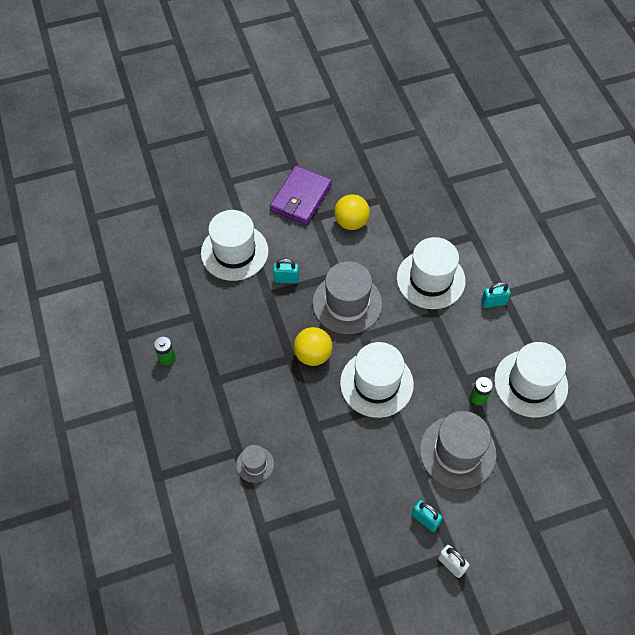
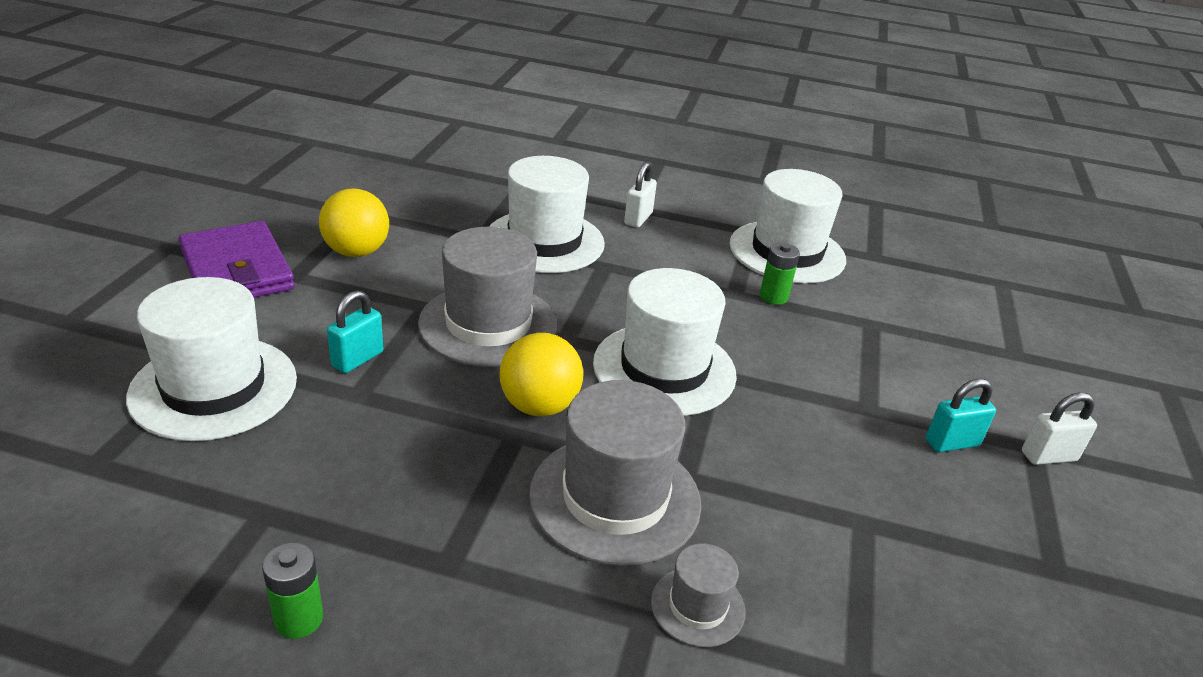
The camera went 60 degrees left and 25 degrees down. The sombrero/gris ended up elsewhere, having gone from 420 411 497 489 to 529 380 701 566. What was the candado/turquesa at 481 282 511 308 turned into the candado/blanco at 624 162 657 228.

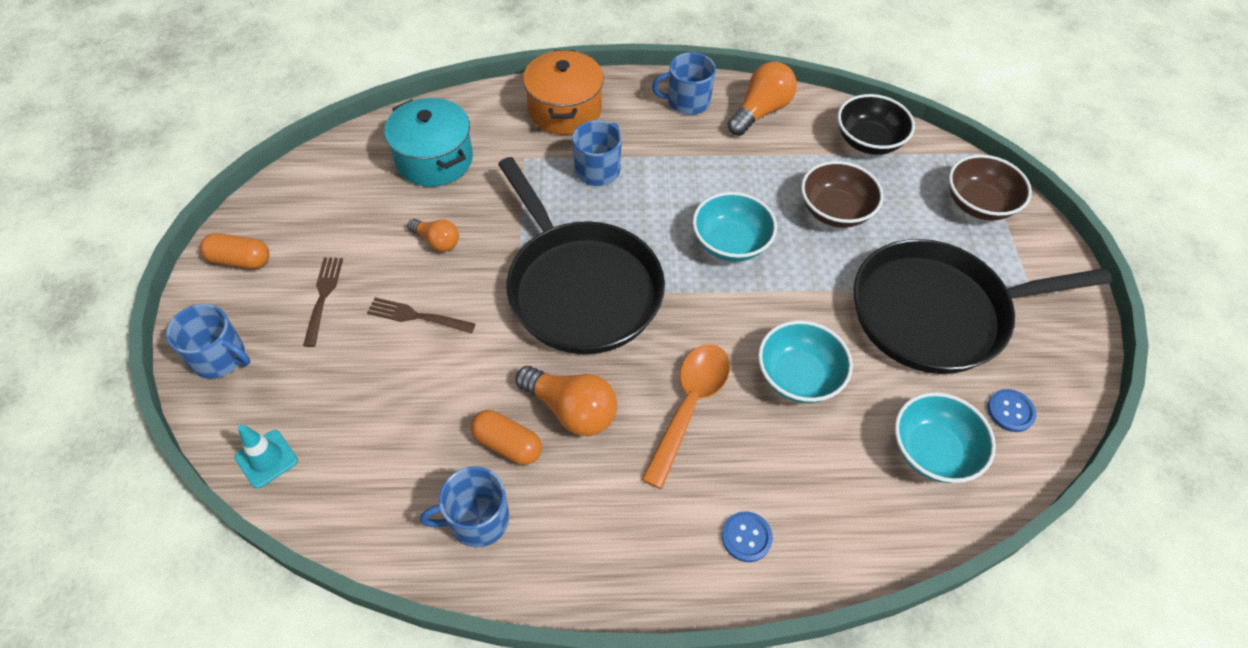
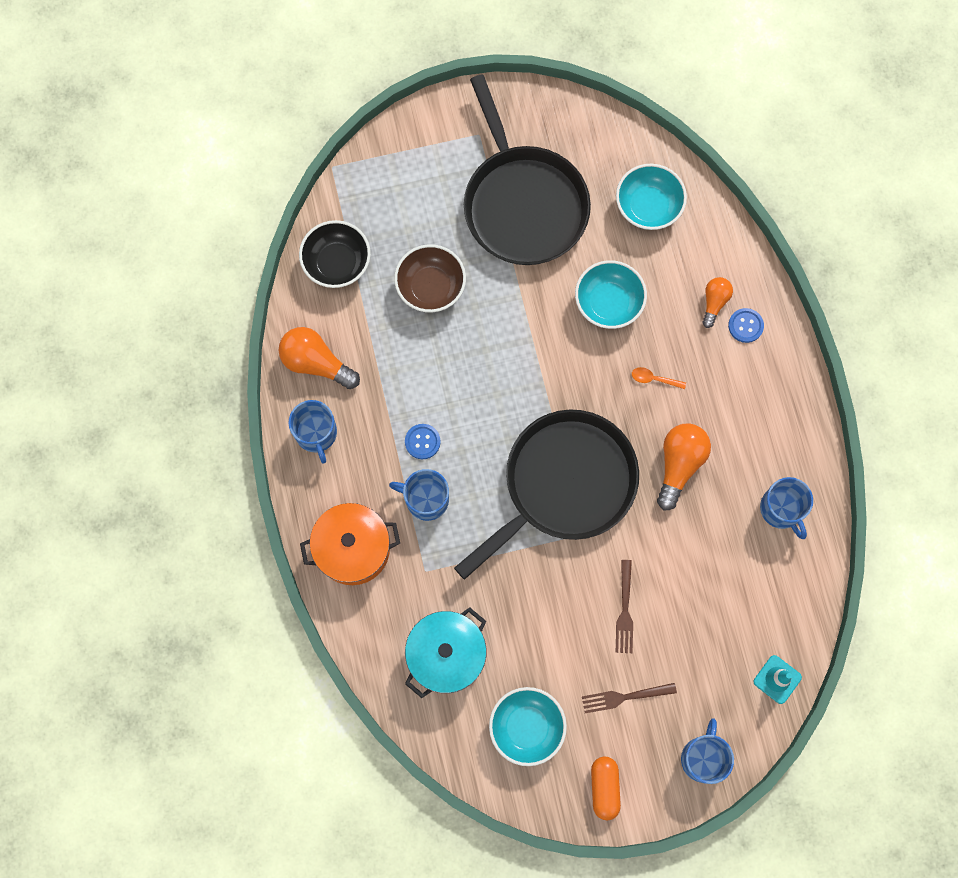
The camera went 100 degrees left and 20 degrees up. The second view lost the cápsula/naranja at 471 410 542 465. The second view lost the cuenco/marrón at 949 155 1032 221. The bombilla/naranja ended up elsewhere, having gone from 408 219 459 252 to 702 277 733 328. The cuenco/turquesa ended up elsewhere, having gone from 693 192 777 262 to 489 687 567 766. The botón/azul ended up elsewhere, having gone from 987 389 1036 432 to 405 424 441 459. The size of the cuchara/naranja at 641 344 730 489 changed by a factor of 0.43.

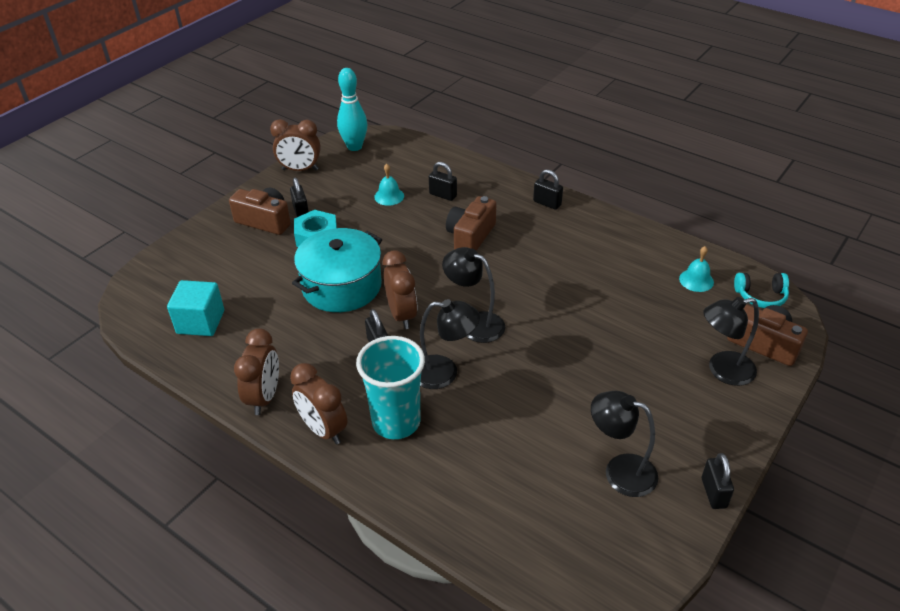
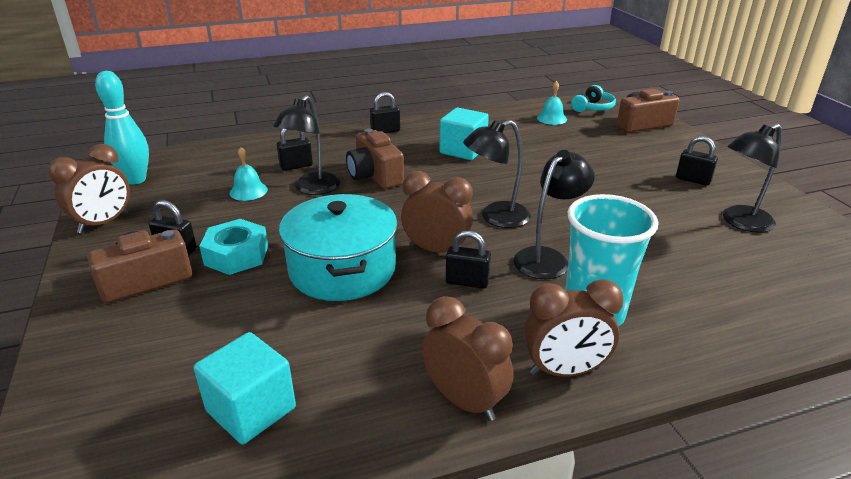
The camera went 55 degrees left and 10 degrees down. The second view gained the cubo/turquesa at 439 108 489 160. The candado/negro ended up elsewhere, having gone from 702 453 734 509 to 676 136 718 186. The lámpara/negro ended up elsewhere, having gone from 703 297 759 386 to 273 95 340 195.

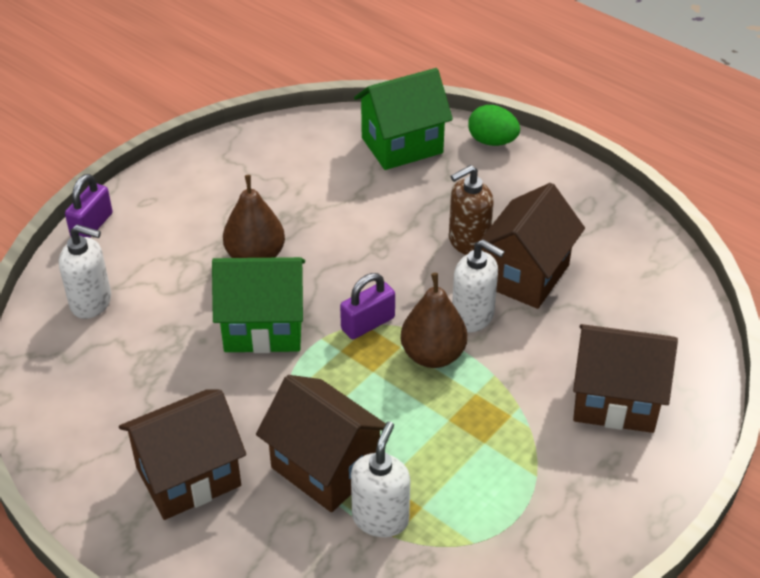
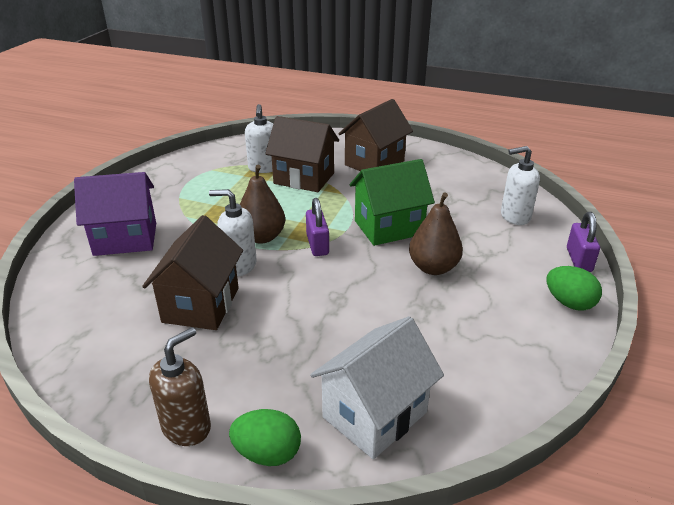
The camera went 160 degrees right and 10 degrees down. The second view gained the huevo/verde at 547 266 602 311. The dispensador de jabón/marrón ended up elsewhere, having gone from 449 165 494 255 to 149 327 211 446. What was the casa/verde at 354 68 453 170 turned into the casa/blanco at 310 316 444 459. What was the casa/marrón at 573 324 678 433 turned into the casa/morado at 74 172 156 256. The candado/morado at 340 273 395 339 ended up facing another way, 45 degrees counterclockwise from before.

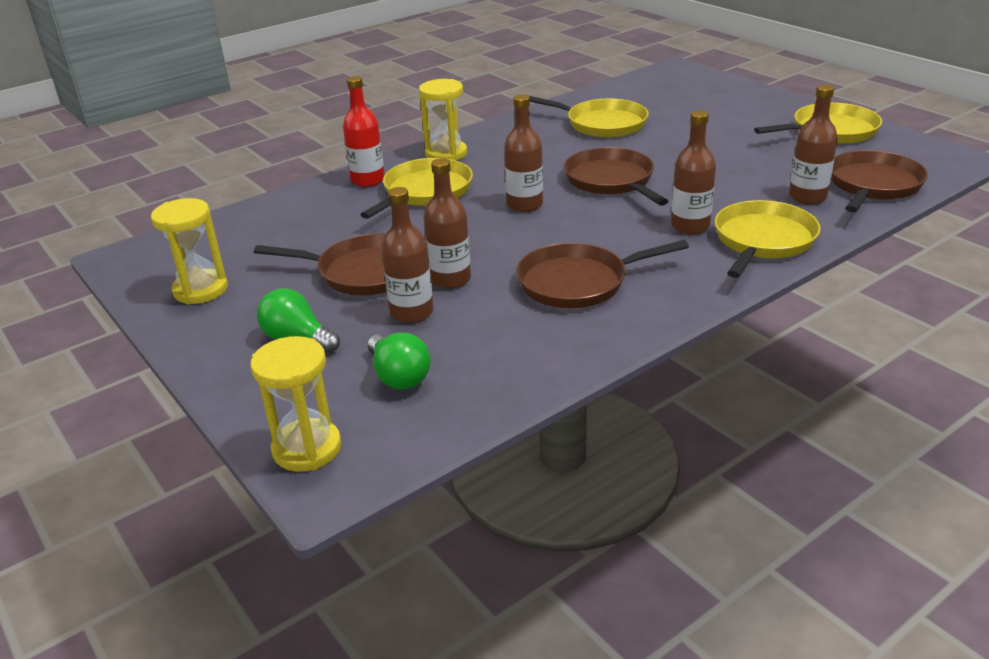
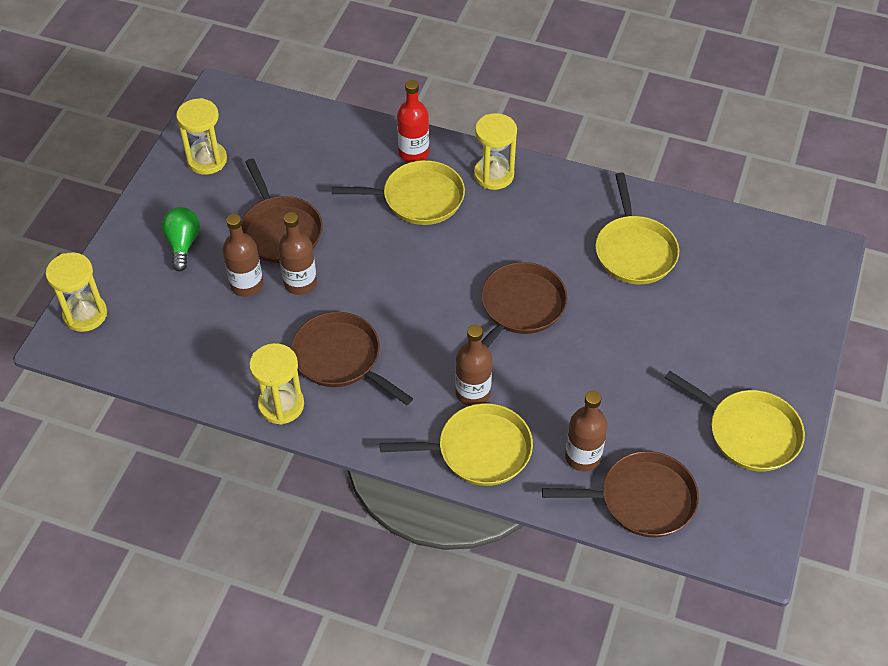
The camera went 55 degrees right and 20 degrees up. The second view lost the bombilla/verde at 368 333 431 389. The second view lost the botella/marrón at 504 94 543 212. The second view gained the reloj de arena/amarillo at 249 343 304 425.

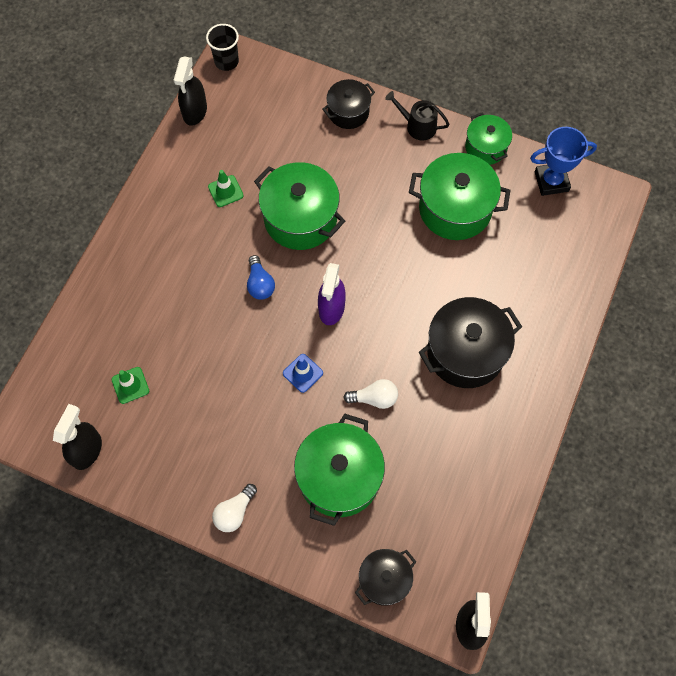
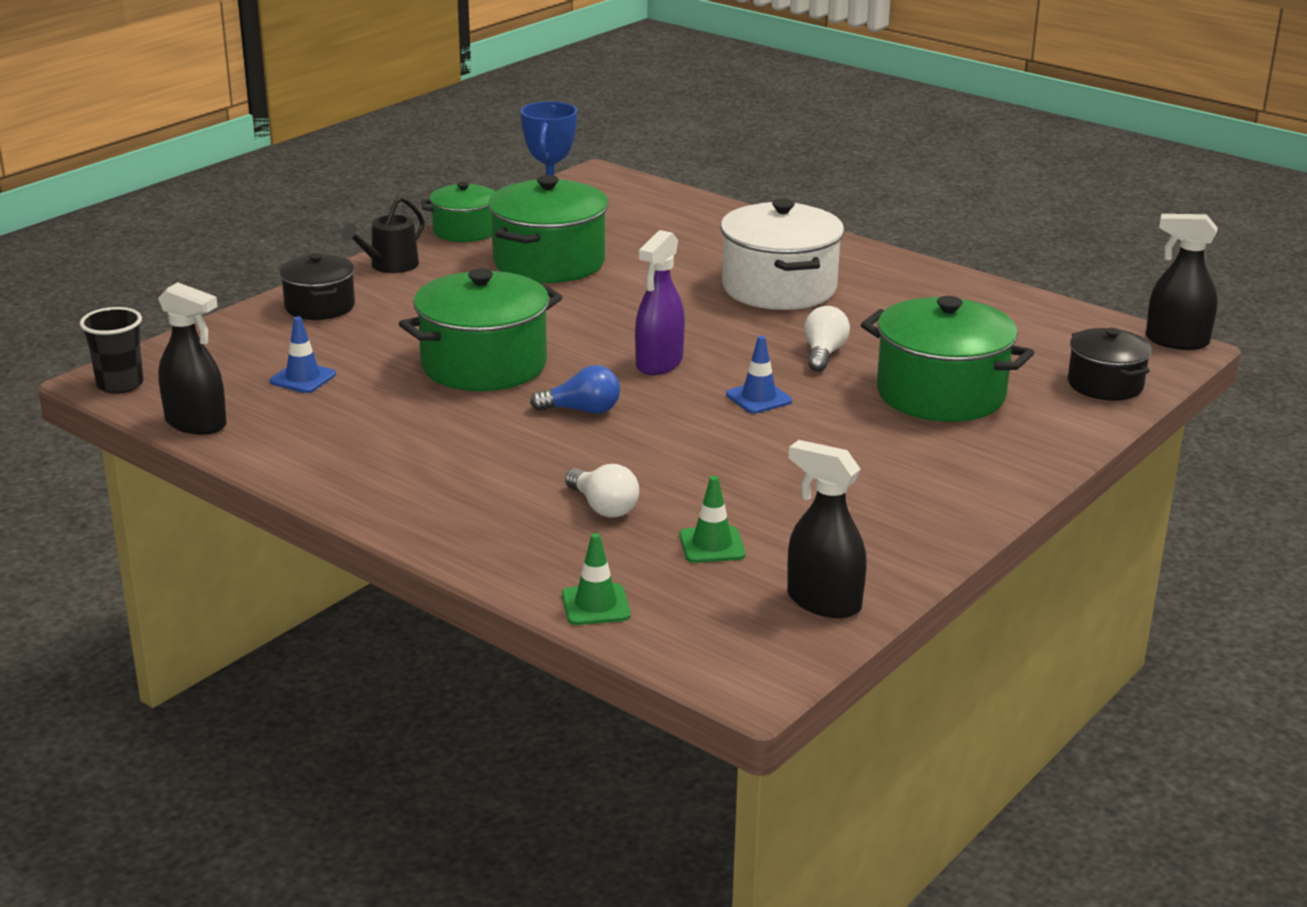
The camera went 75 degrees left and 40 degrees down. The second view gained the cono de tráfico/azul at 270 316 336 393. The cono de tráfico/verde ended up elsewhere, having gone from 208 170 244 207 to 562 533 631 625. The bombilla/blanco ended up elsewhere, having gone from 212 484 257 532 to 565 464 639 518. What was the olla/negro at 419 297 522 388 turned into the olla/blanco at 720 199 844 310. The pulverizador/morado at 318 263 346 325 ended up facing another way, 90 degrees clockwise from before.

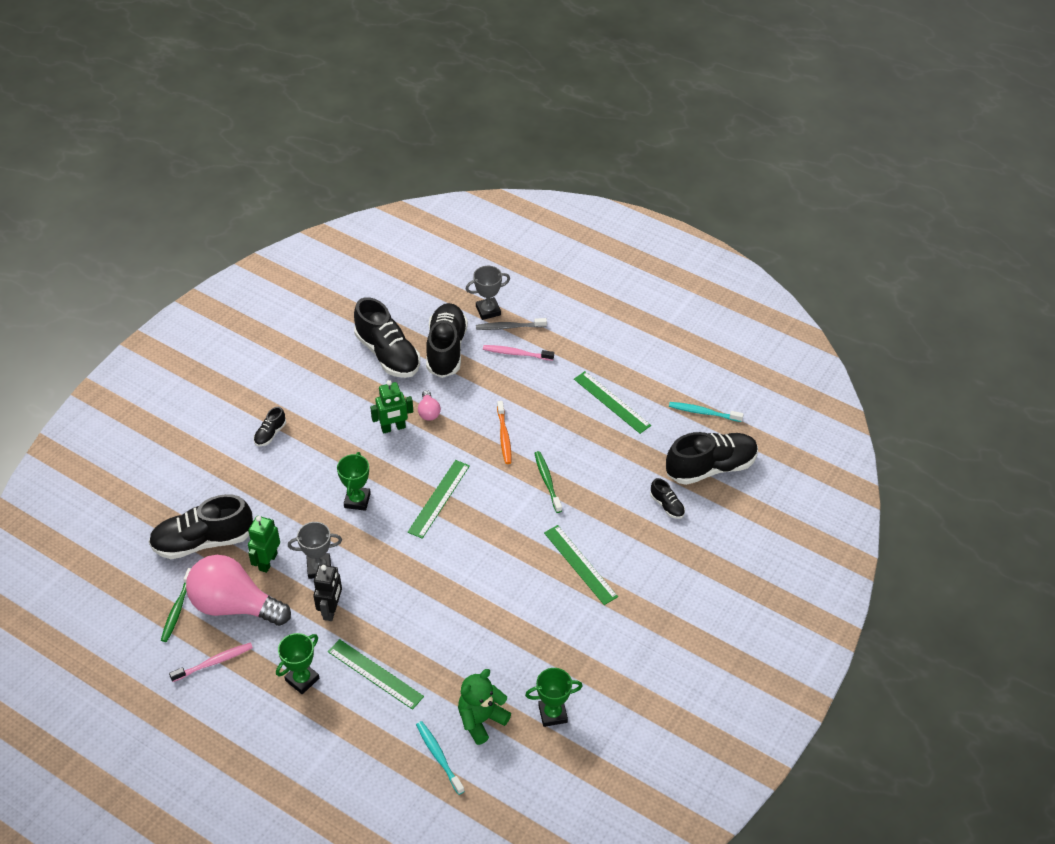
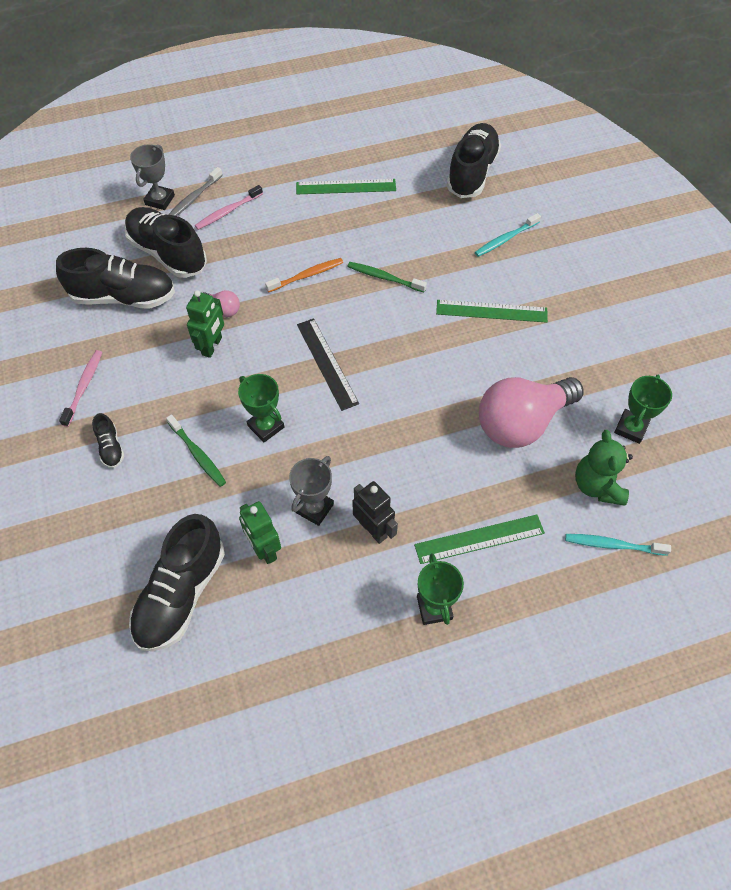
The camera went 50 degrees left and 10 degrees up. The second view lost the zapato/negro at 650 478 685 519. The cepillo de dientes/verde ended up elsewhere, having gone from 161 568 191 642 to 166 415 226 487. The cepillo de dientes/rosa ended up elsewhere, having gone from 169 642 253 682 to 59 350 102 427. The bombilla/rosa ended up elsewhere, having gone from 186 555 291 626 to 479 377 584 448. The cepillo de dientes/turquesa ended up elsewhere, having gone from 669 402 744 422 to 475 213 541 257. What was the regla/verde at 408 460 470 539 turned into the regla/negro at 297 318 359 411. The cepillo de dientes/naranja at 497 401 511 464 ended up facing another way, 60 degrees counterclockwise from before.

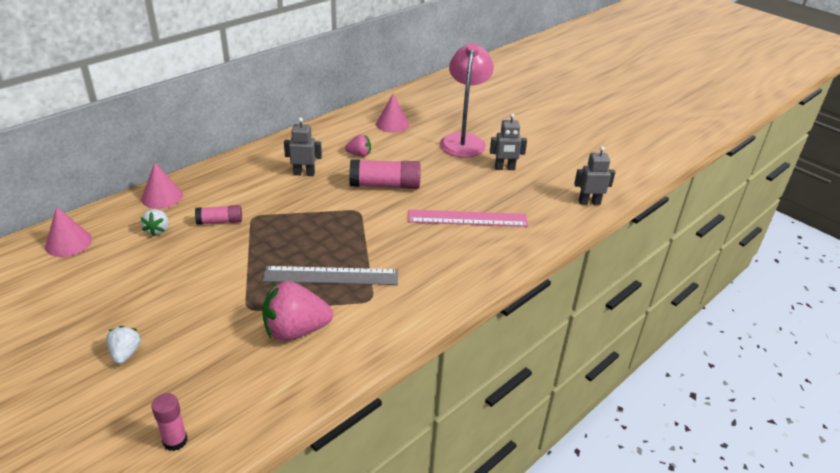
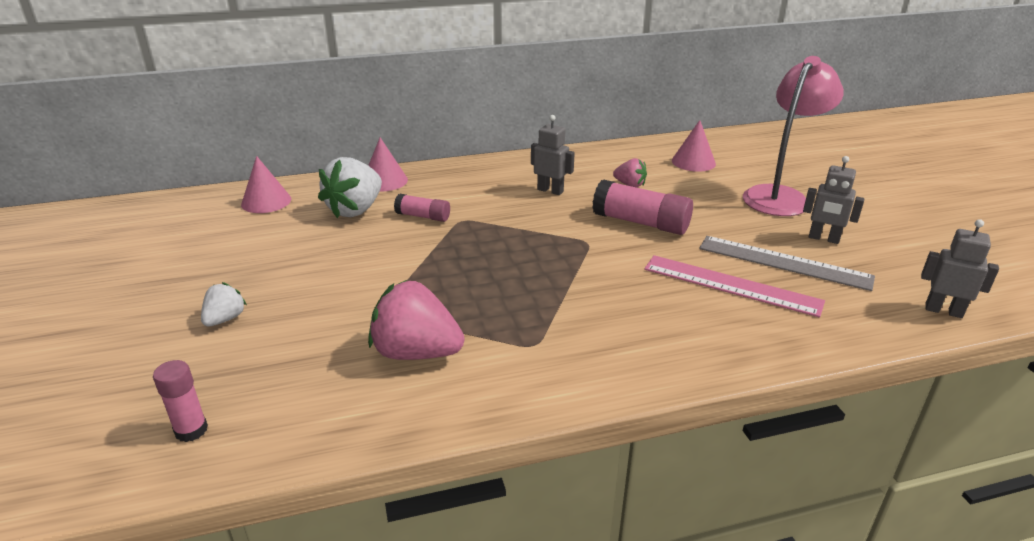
The camera went 30 degrees right and 5 degrees down. The regla/gris ended up elsewhere, having gone from 262 266 398 285 to 699 236 875 291. The size of the fresa/blanco at 141 209 169 236 changed by a factor of 1.91.

